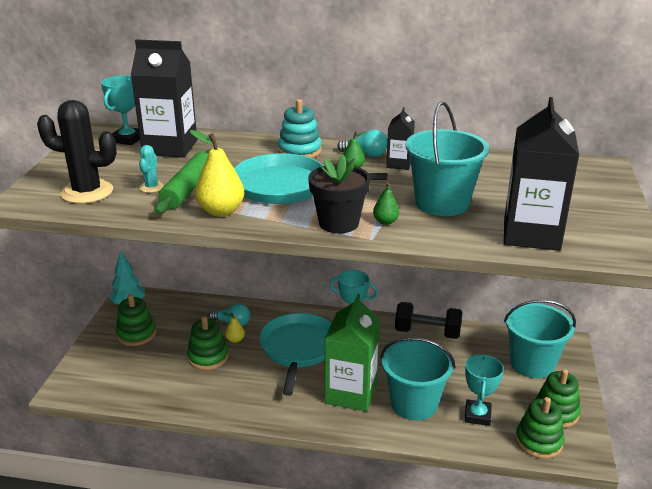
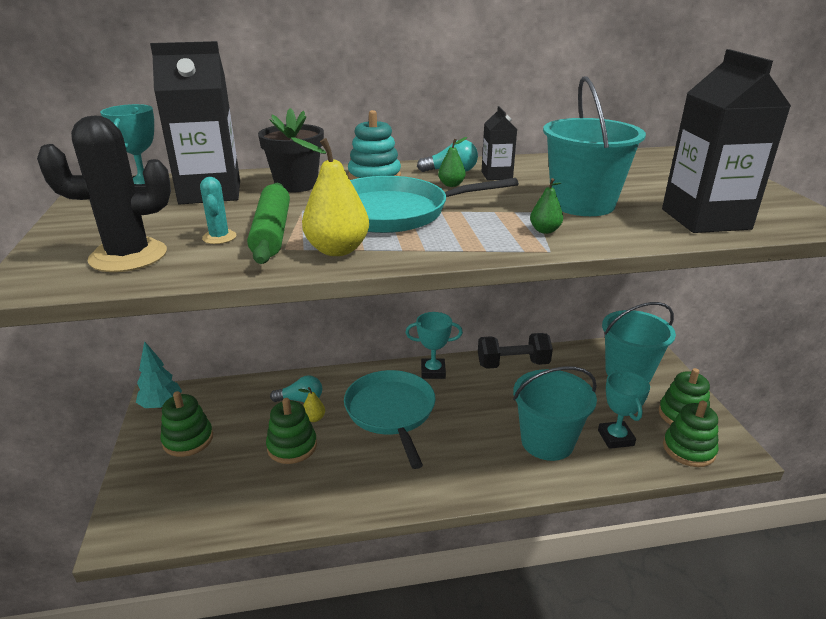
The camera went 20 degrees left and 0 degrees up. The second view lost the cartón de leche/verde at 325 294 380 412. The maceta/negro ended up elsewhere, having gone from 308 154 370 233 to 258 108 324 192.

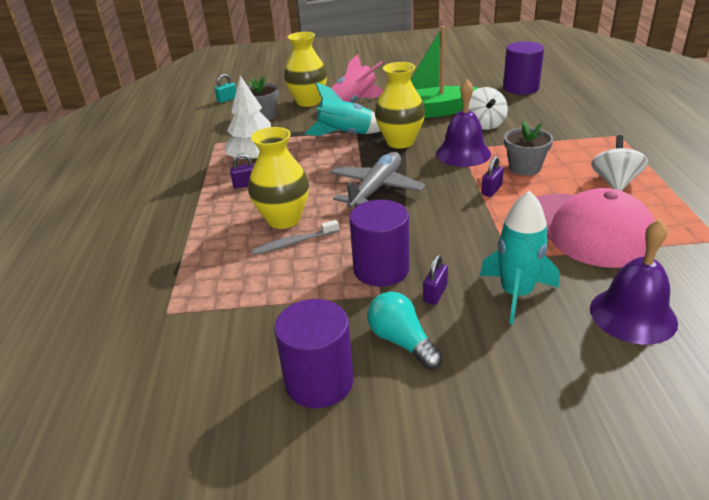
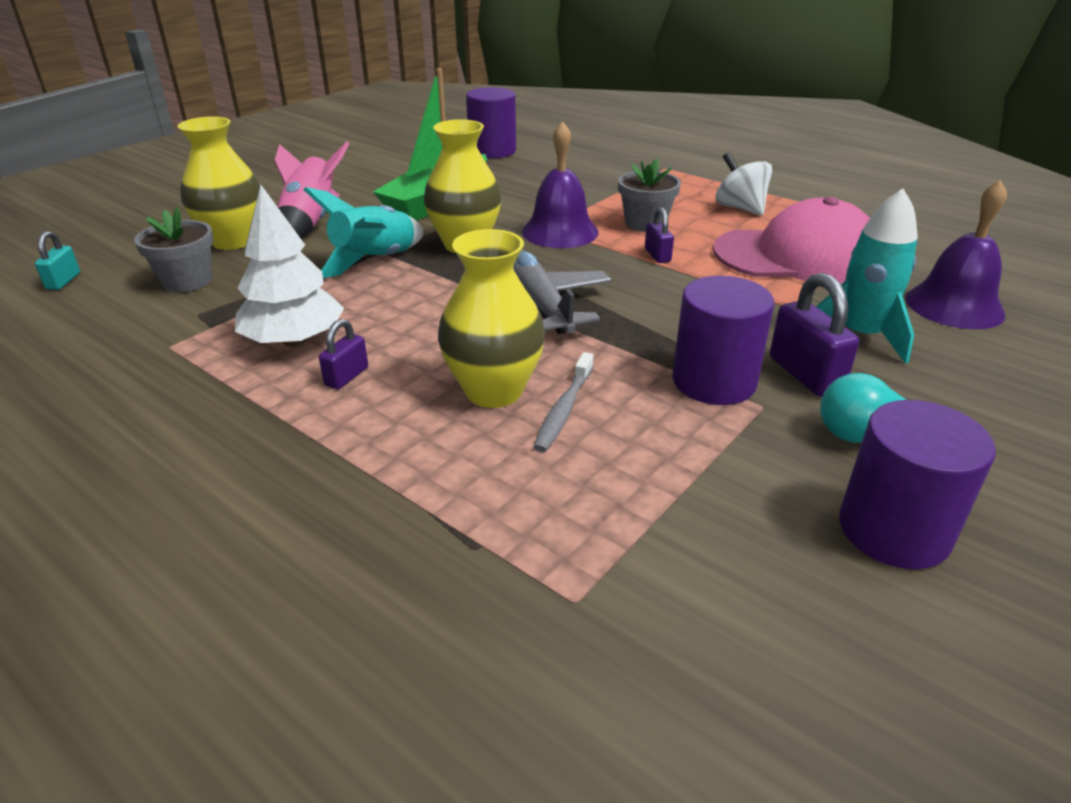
The camera went 50 degrees left and 0 degrees up. The second view lost the peonza/blanco at 469 87 508 130. The size of the candado/morado at 423 255 448 305 changed by a factor of 1.71.

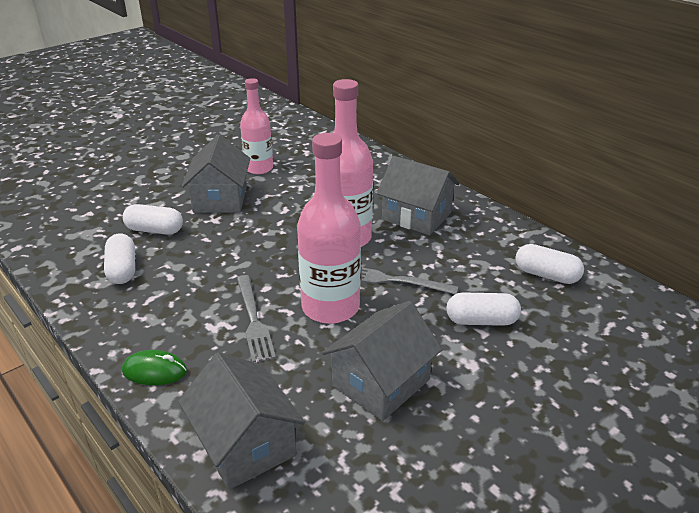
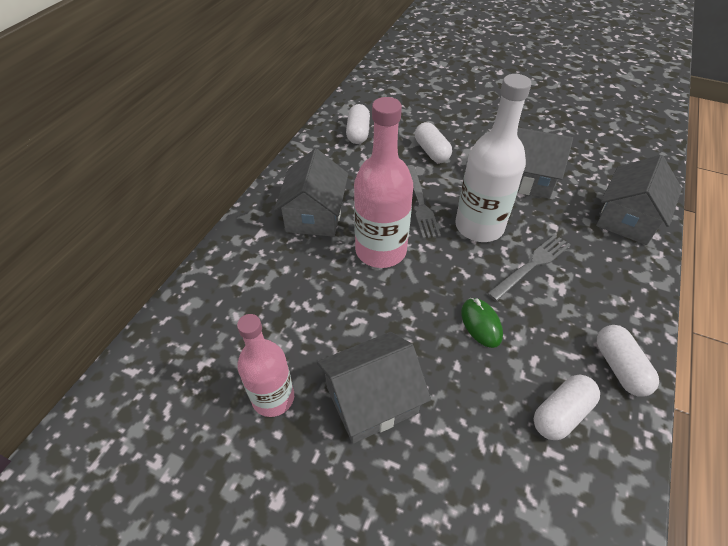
The camera went 115 degrees left and 15 degrees up. The ratón/verde ended up elsewhere, having gone from 122 350 187 385 to 461 298 503 348. The cápsula/blanco ended up elsewhere, having gone from 123 204 183 235 to 597 325 659 397. What was the botella/rosa at 297 133 361 324 turned into the botella/blanco at 455 74 531 242.

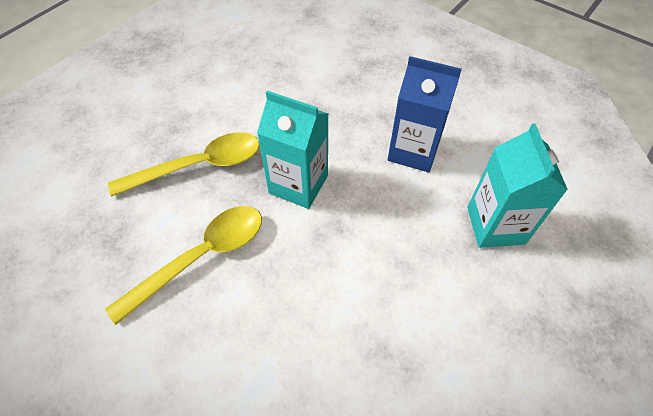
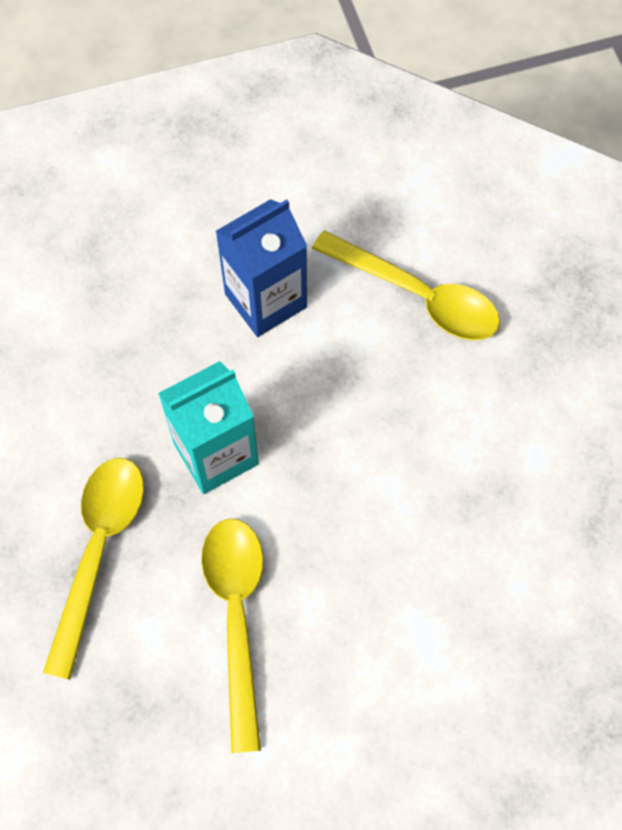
The camera went 55 degrees left and 10 degrees up. Where the cartón de leche/turquesa stood at 467 124 568 248, the cuchara/amarillo came to stand at 312 231 500 340.

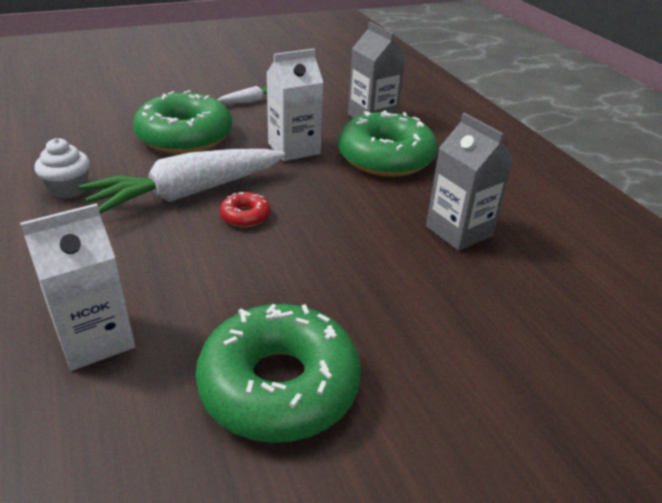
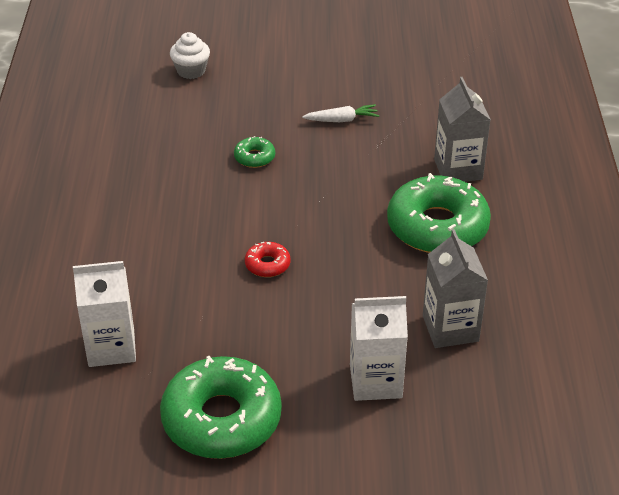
The camera went 25 degrees right and 5 degrees up. The second view lost the zanahoria/blanco at 79 149 286 214. The magdalena/blanco ended up elsewhere, having gone from 34 138 90 199 to 170 32 210 79. The cartón de leche/blanco ended up elsewhere, having gone from 266 49 323 161 to 350 296 408 401. The size of the rosquilla/verde at 133 90 232 154 changed by a factor of 0.43.

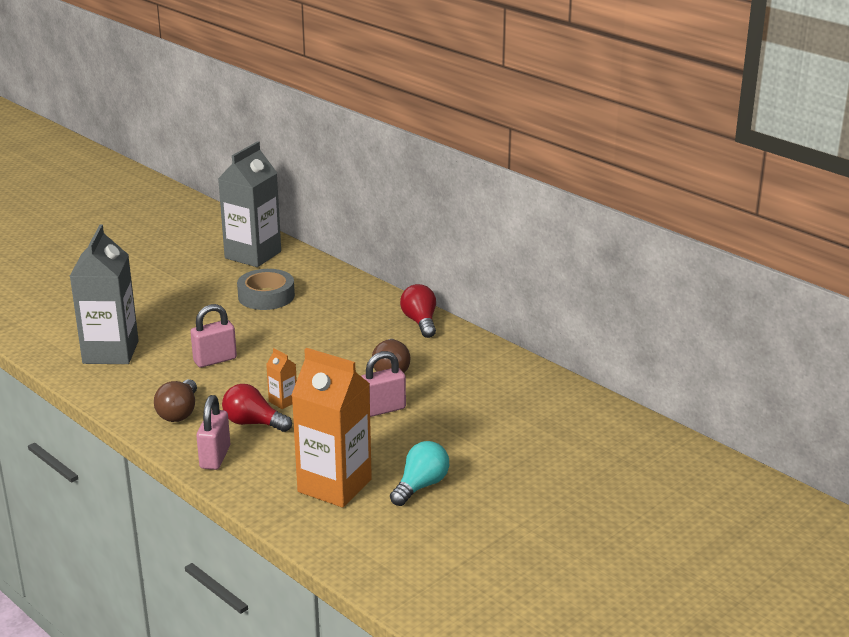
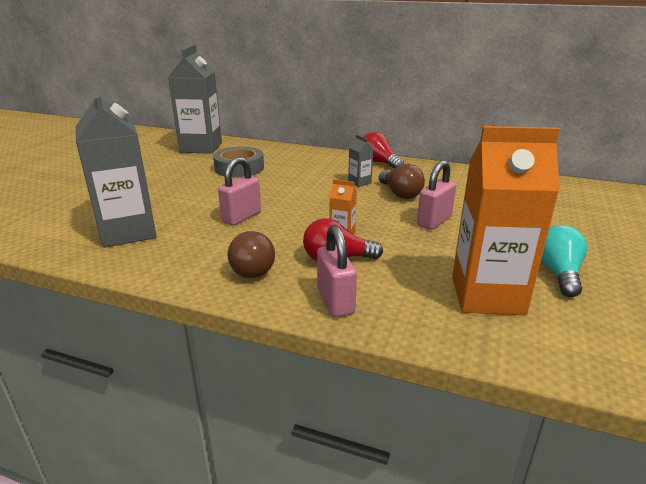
The camera went 25 degrees left and 0 degrees up. The second view gained the cartón de leche/gris at 348 134 373 187.

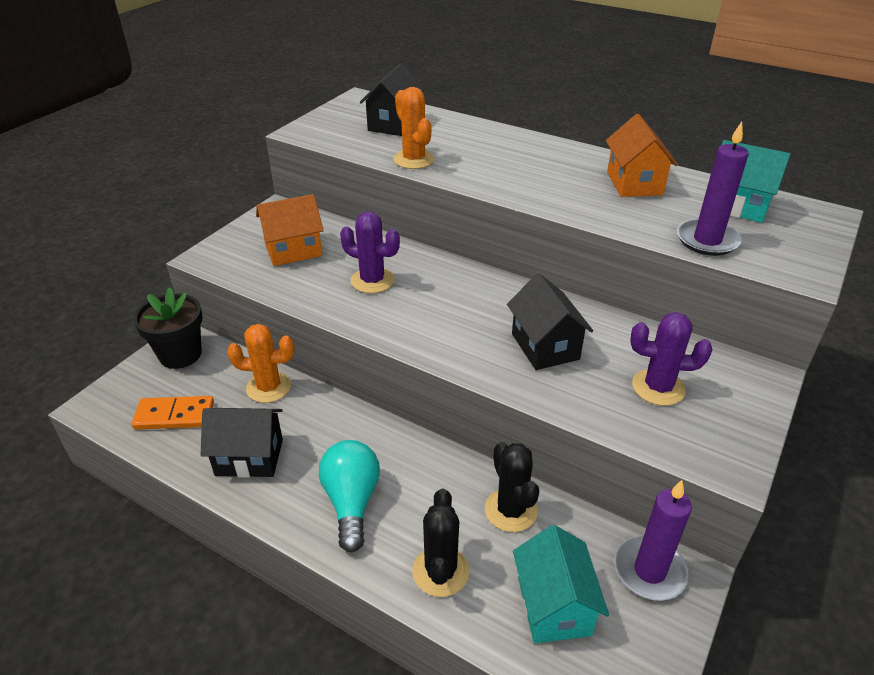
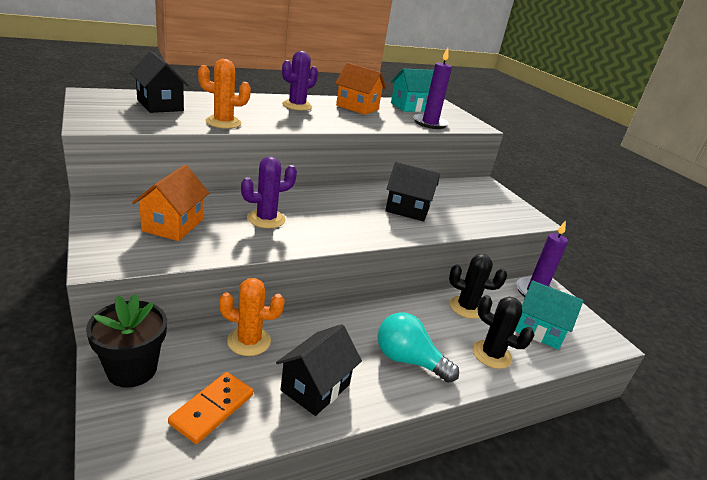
The camera went 60 degrees left and 10 degrees down. The cactus/morado ended up elsewhere, having gone from 630 312 712 406 to 282 51 318 111. The cactus/naranja at 227 324 294 403 ended up facing another way, 60 degrees clockwise from before.

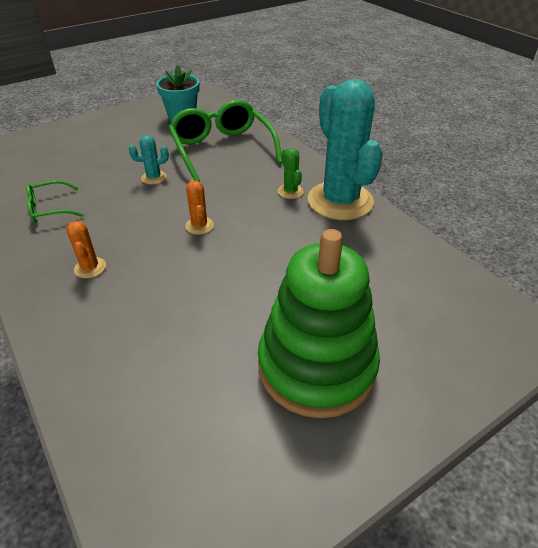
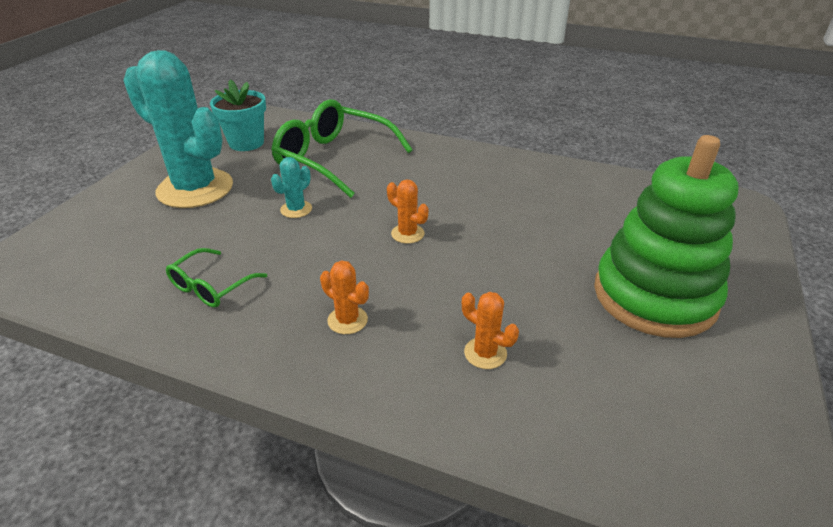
The camera went 35 degrees left and 5 degrees down. The second view lost the cactus/verde at 278 148 303 199. The second view gained the cactus/naranja at 462 292 519 369. The cactus/turquesa ended up elsewhere, having gone from 308 79 383 220 to 123 50 233 208.

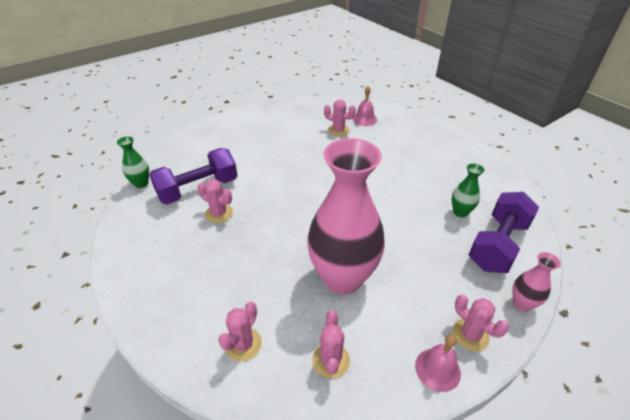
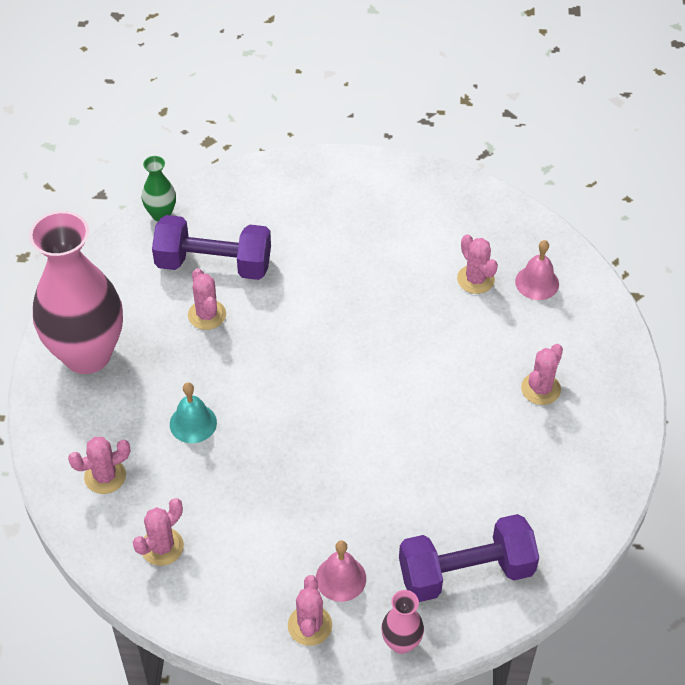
The camera went 40 degrees right and 10 degrees up. The second view lost the florero/verde at 452 163 485 217. The second view gained the campana/turquesa at 170 382 217 443. The second view gained the cactus/rosa at 521 344 563 405. The florero/rosa ended up elsewhere, having gone from 307 138 385 294 to 29 211 123 374. The campana/rosa ended up elsewhere, having gone from 415 334 461 392 to 316 540 366 602.

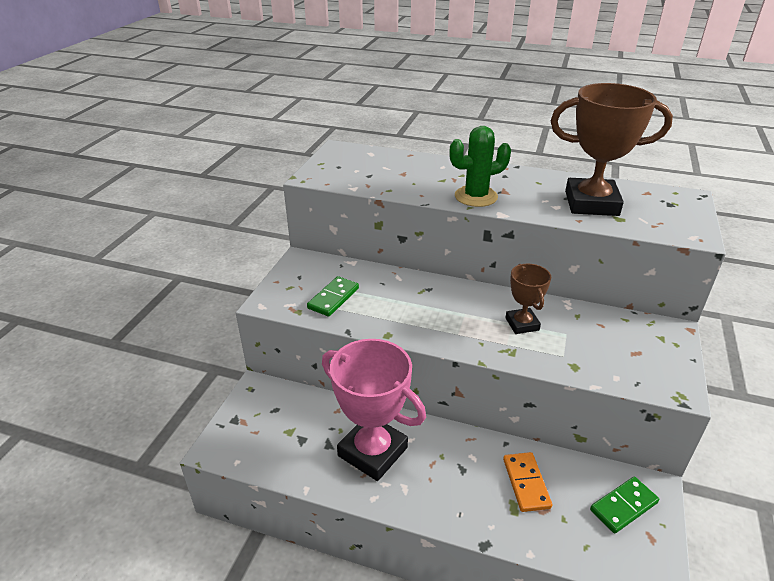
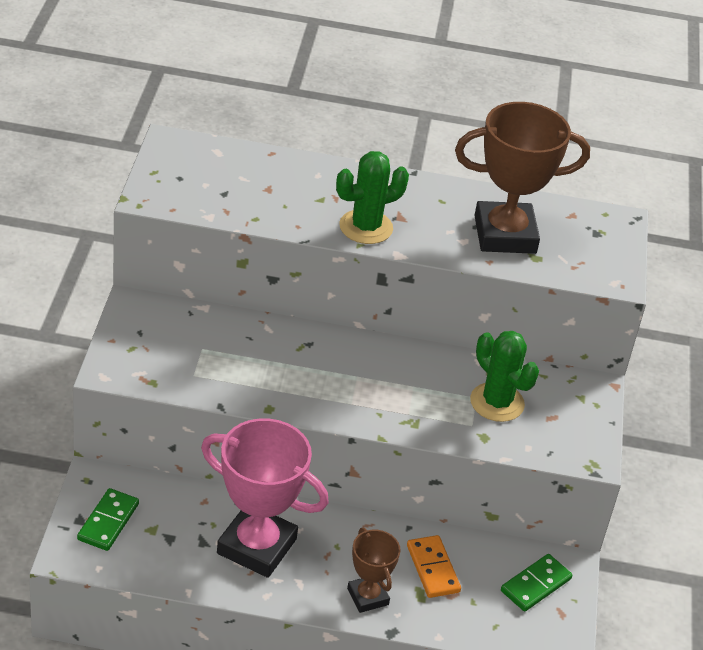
The camera went 15 degrees left and 5 degrees up. The second view gained the cactus/verde at 470 331 539 422. The ficha de dominó/verde ended up elsewhere, having gone from 307 276 359 317 to 77 488 139 551. The trofeo/marrón ended up elsewhere, having gone from 505 264 551 334 to 347 528 401 613.

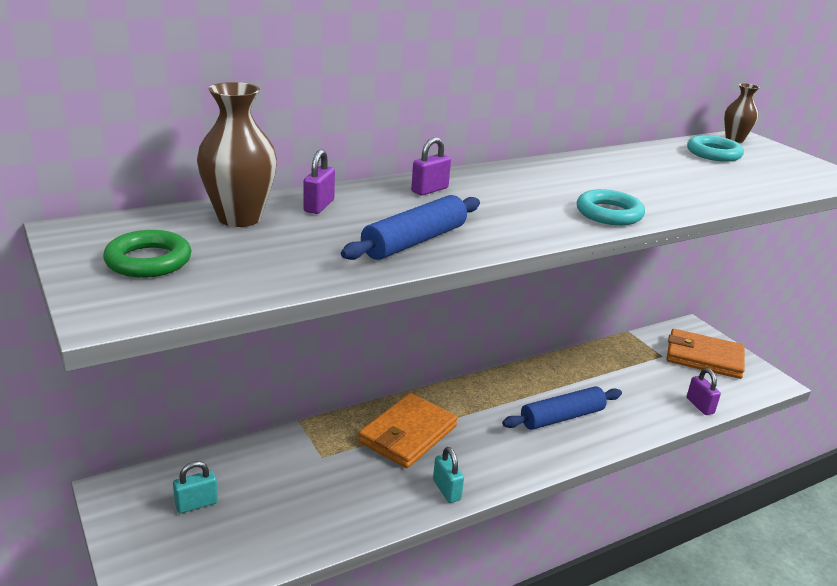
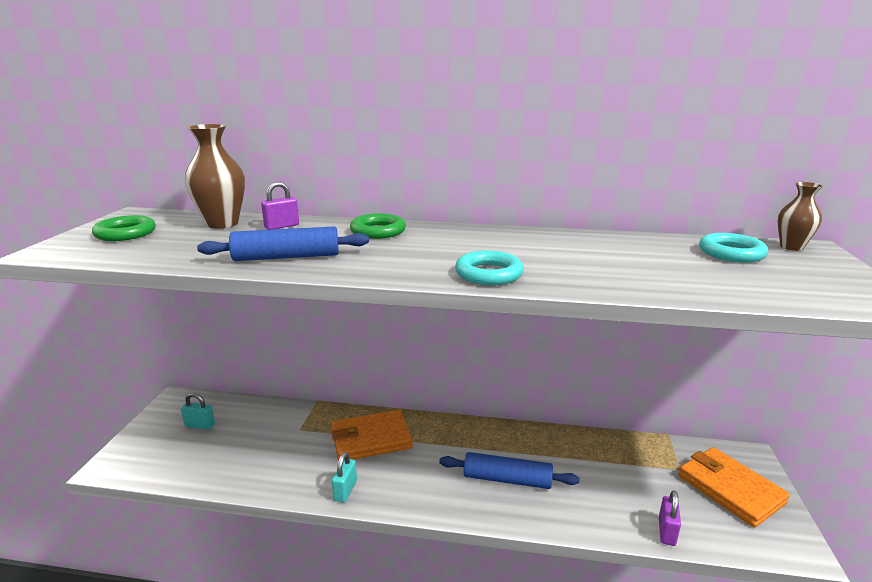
The camera went 40 degrees right and 5 degrees down. Where the candado/morado stood at 411 137 451 195, the anillo/verde came to stand at 350 213 406 239.

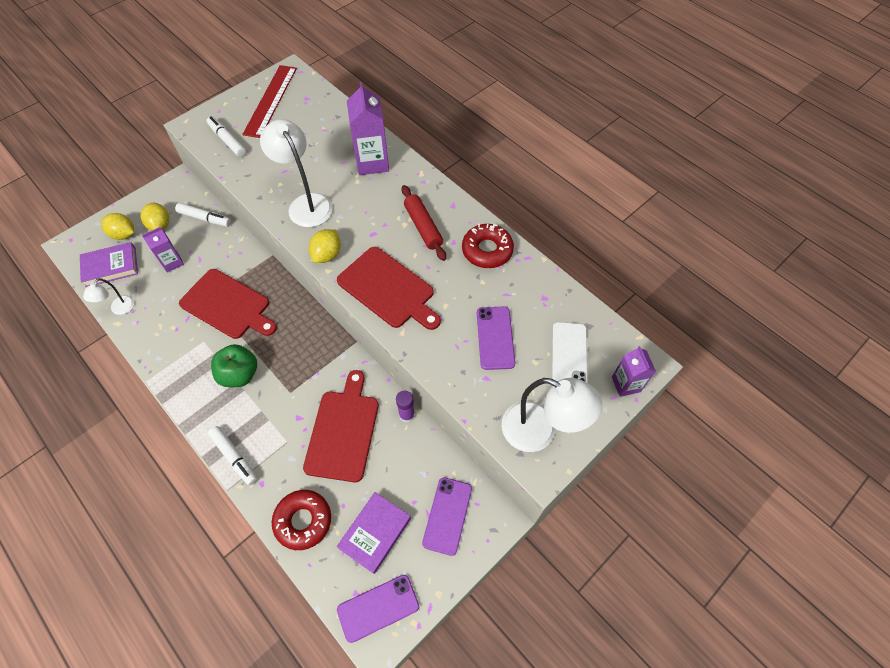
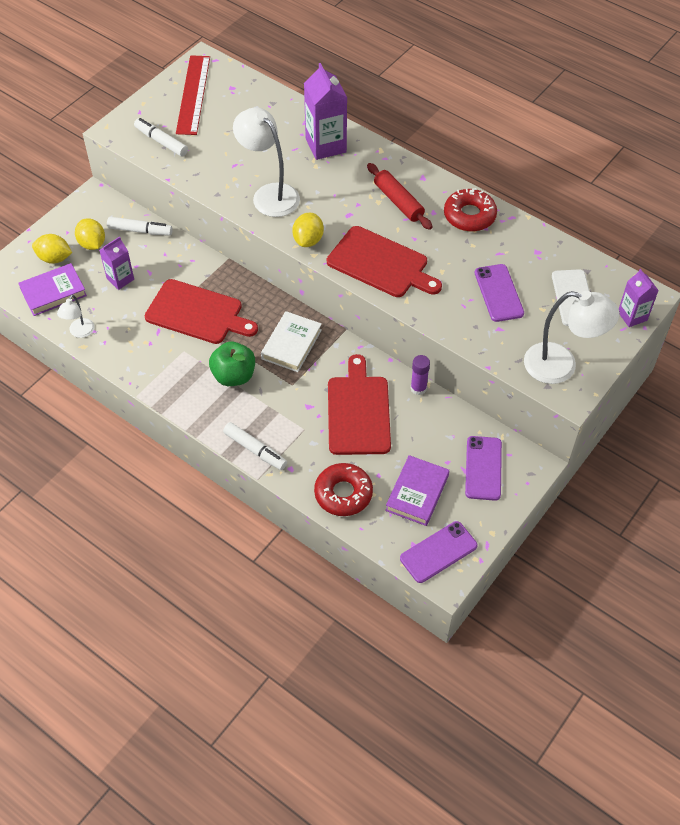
The camera went 10 degrees left and 5 degrees down. The second view gained the libro/blanco at 261 311 322 372.

